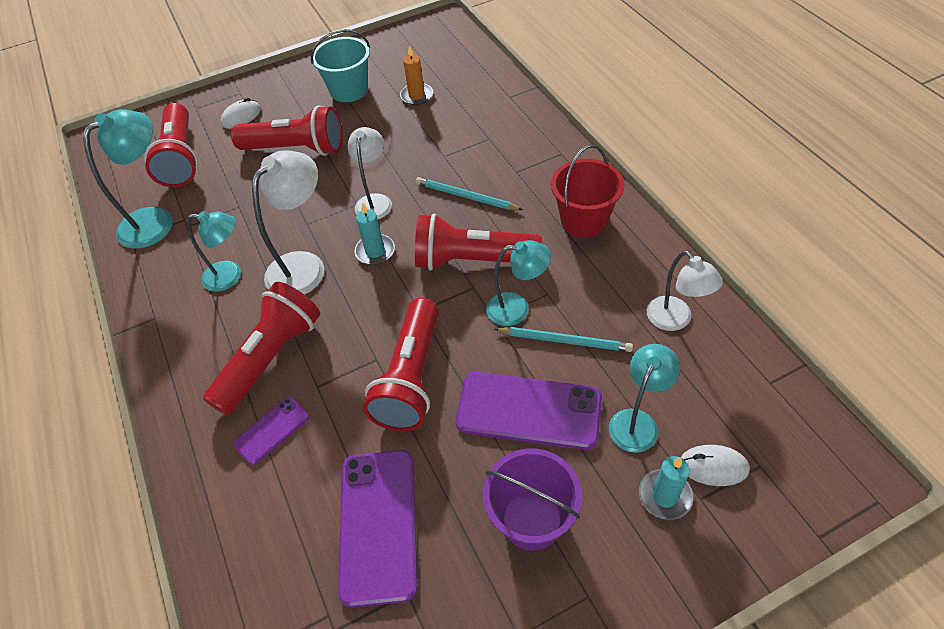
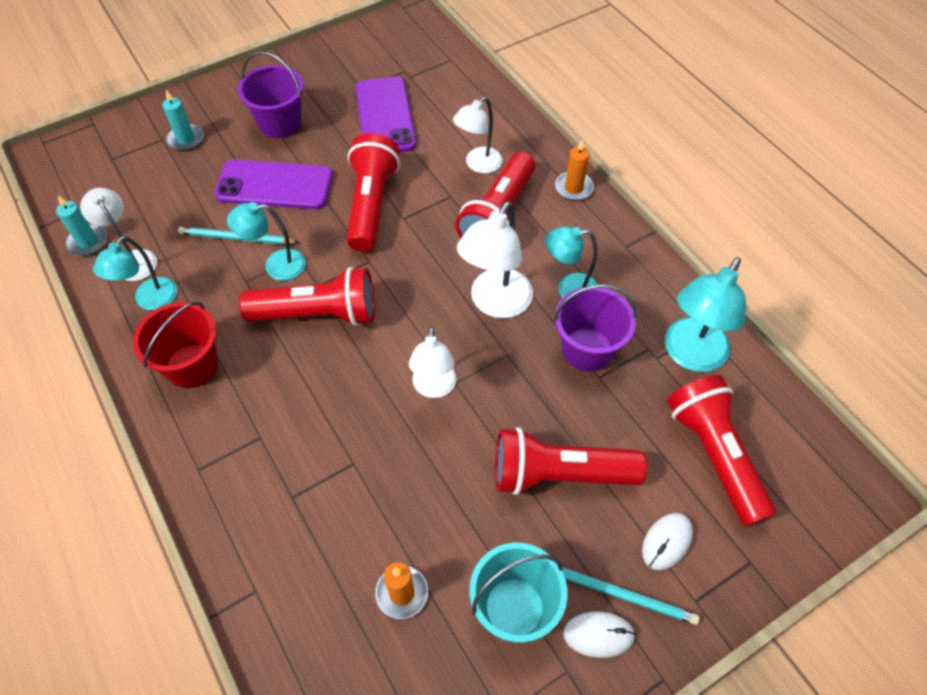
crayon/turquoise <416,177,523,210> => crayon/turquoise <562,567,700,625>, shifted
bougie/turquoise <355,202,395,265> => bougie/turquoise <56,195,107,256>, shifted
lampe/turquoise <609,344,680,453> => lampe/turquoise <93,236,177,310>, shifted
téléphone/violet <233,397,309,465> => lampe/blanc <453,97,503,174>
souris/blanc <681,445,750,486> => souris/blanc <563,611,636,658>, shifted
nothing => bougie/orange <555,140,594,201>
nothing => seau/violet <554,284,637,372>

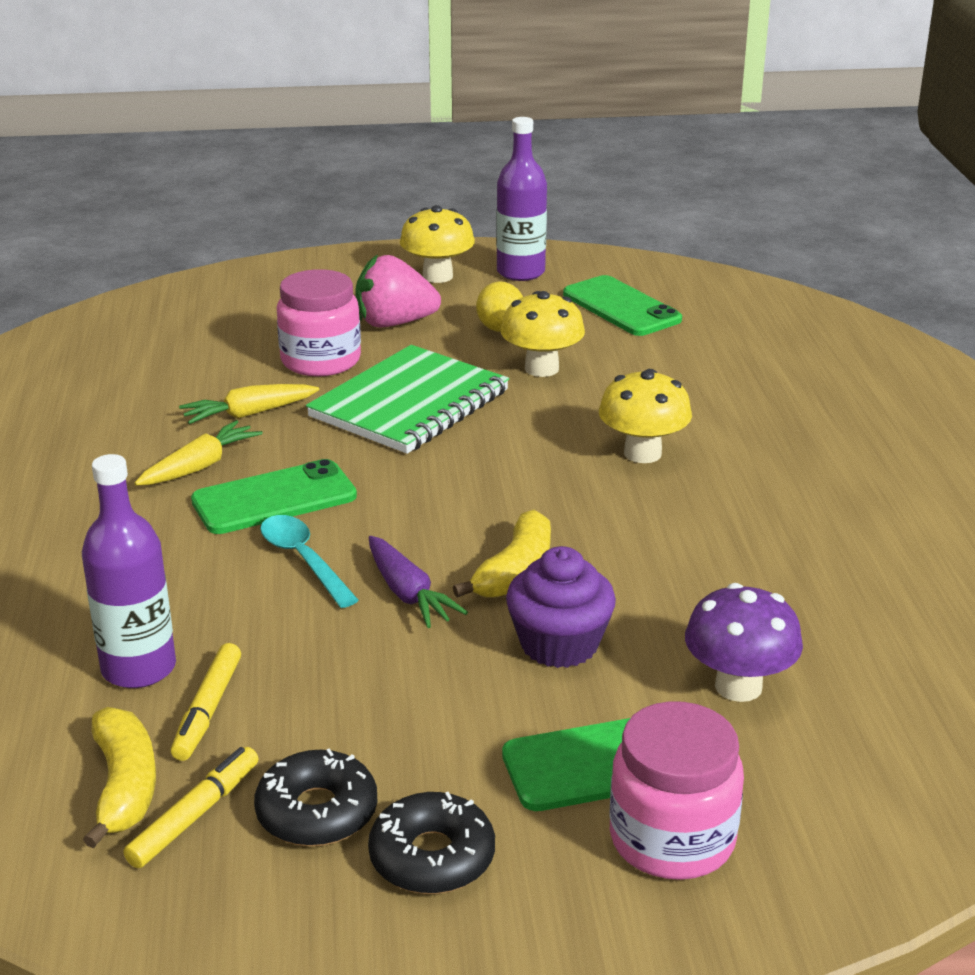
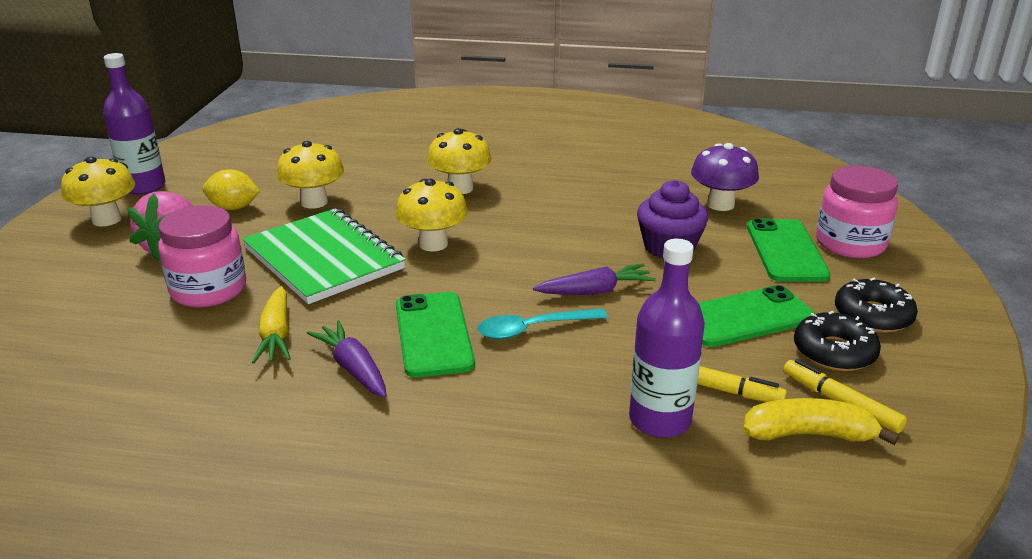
téléphone/vert <563,275,682,336> => téléphone/vert <699,285,815,347>, shifted
carotte/jaune <135,420,263,486> => carotte/violet <307,320,387,398>
banane/jaune <453,510,551,598> => nothing
nothing => champignon/jaune <395,179,468,252>

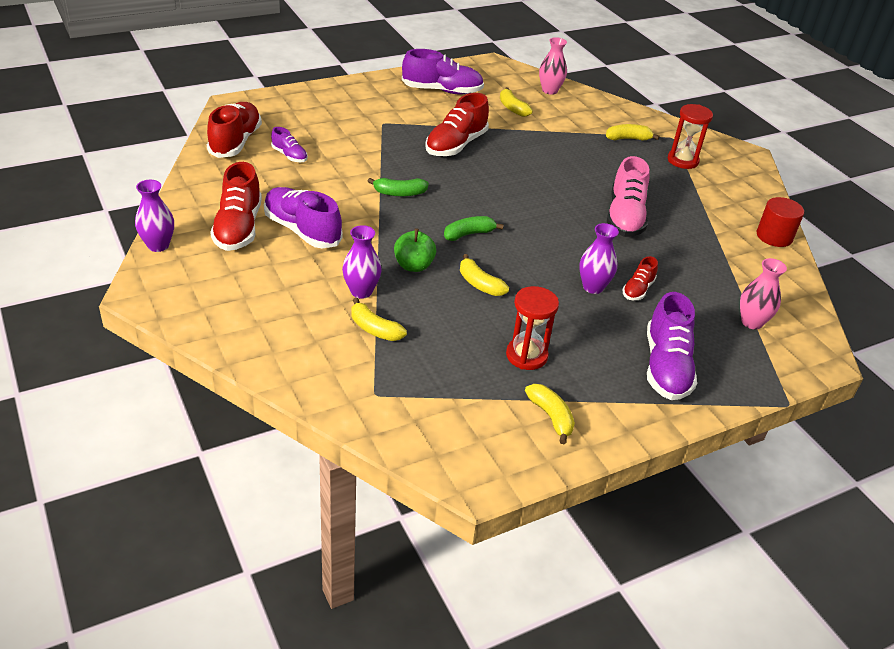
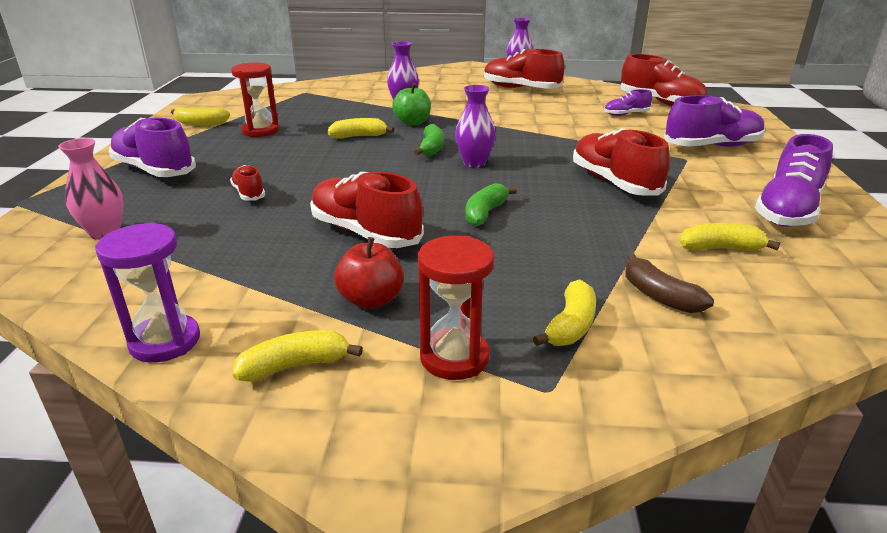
vase/rose <539,37,567,95> => nothing
chaussure/rose <607,156,649,237> => chaussure/rouge <310,171,424,248>
banane/vert <368,178,429,196> => banane/vert <465,183,517,226>, shifted
chaussure/violet <264,187,343,248> => chaussure/violet <664,95,765,147>, shifted
cylindre/rouge <757,197,804,247> => sablier/violet <95,222,200,362>
vase/violet <579,223,619,294> => vase/violet <455,85,496,167>, shifted
banane/jaune <351,298,407,341> => banane/jaune <233,330,363,382>, shifted
nothing => pomme/rouge <334,237,404,309>
nothing => banane/marron <625,253,714,313>

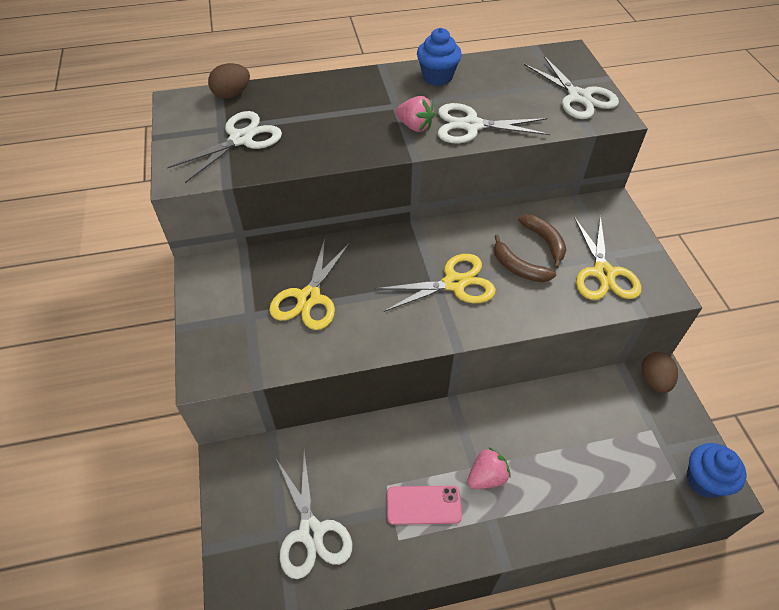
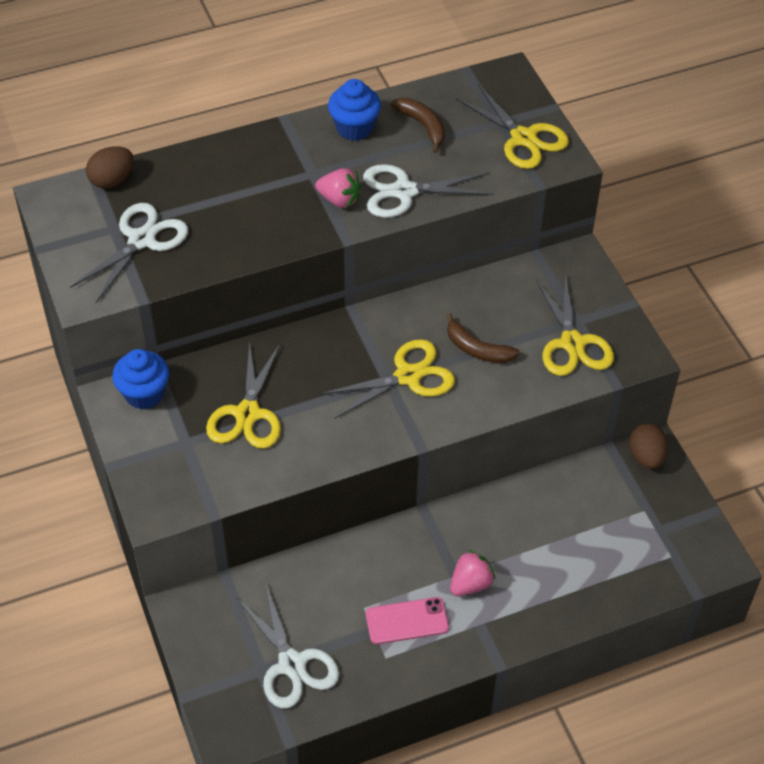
ciseaux/blanc <524,56,619,119> => ciseaux/jaune <456,84,569,169>
banane/marron <518,214,566,269> => banane/marron <391,98,445,153>, shifted
muffin/bleu <686,443,747,498> => muffin/bleu <112,349,169,409>, shifted

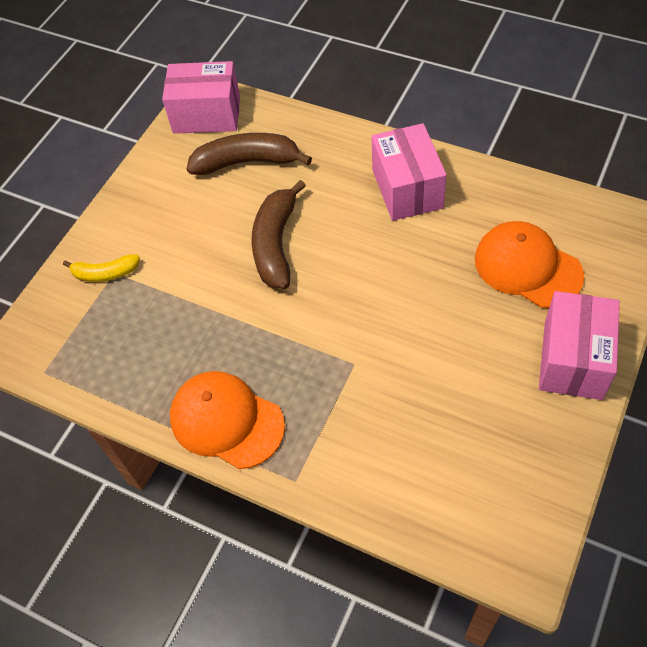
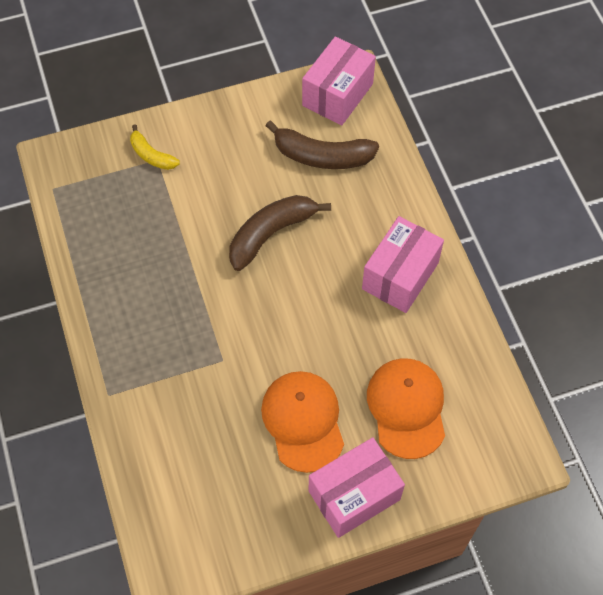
boîte/rose <162,61,240,134> => boîte/rose <302,36,376,125>, 75 degrees clockwise
banane/marron <187,133,312,175> => banane/marron <266,121,379,169>, 150 degrees clockwise
casquette/orange <170,371,285,469> => casquette/orange <261,371,344,473>, shifted

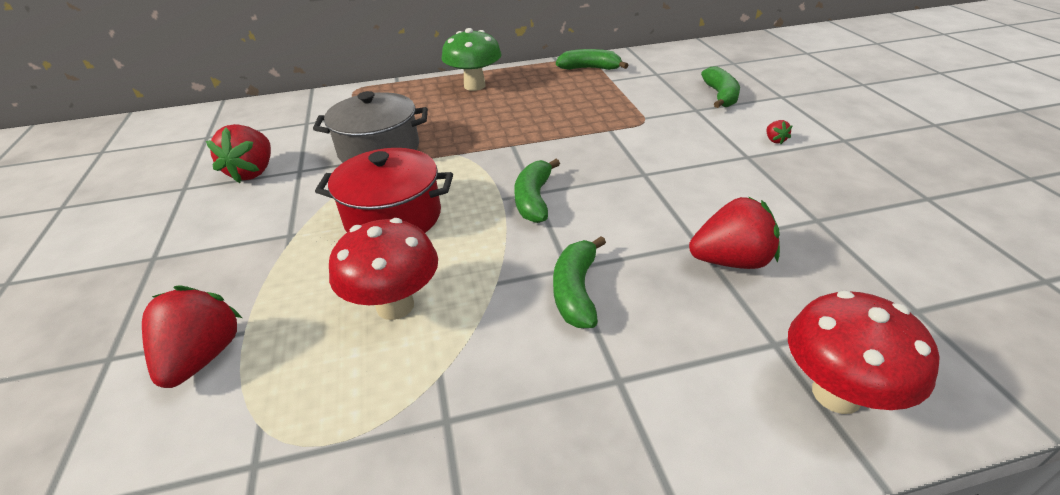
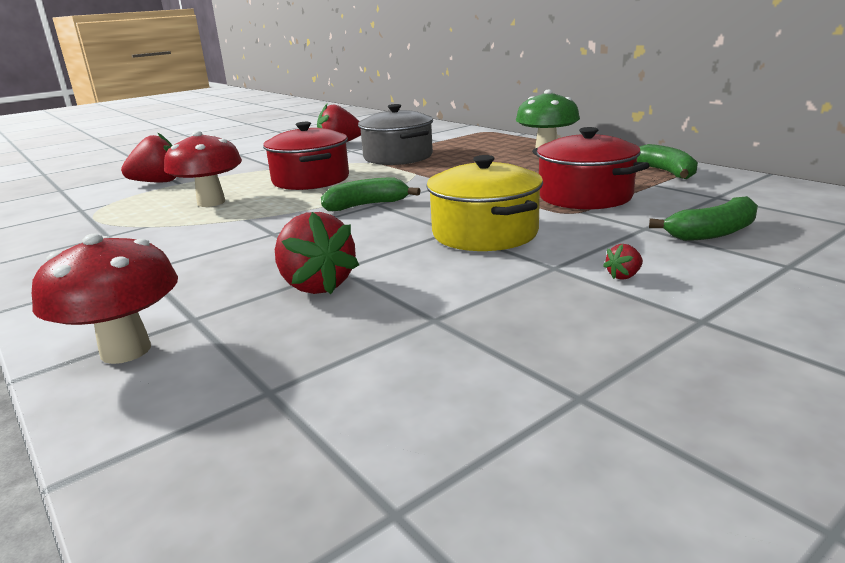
banane/vert <553,236,606,328> => nothing
nothing => marmite/rouge <532,127,650,210>
nothing => marmite/jaune <426,155,543,251>

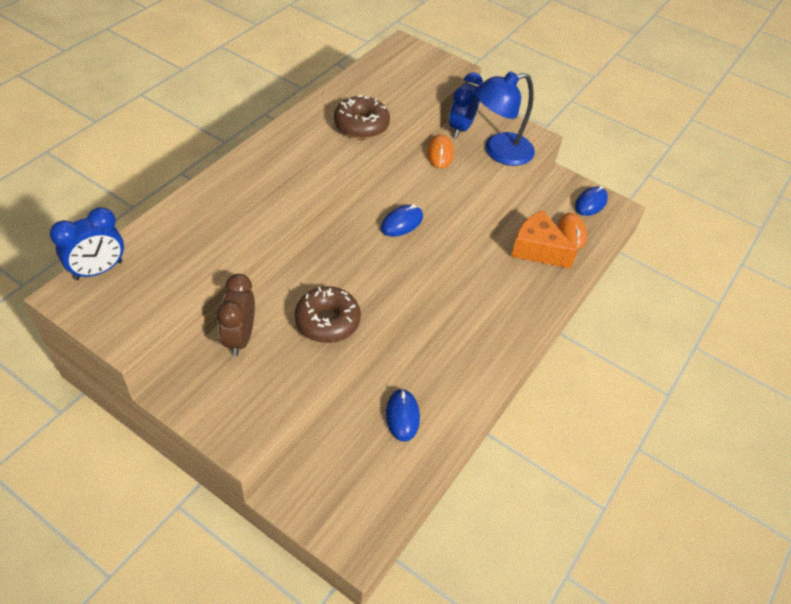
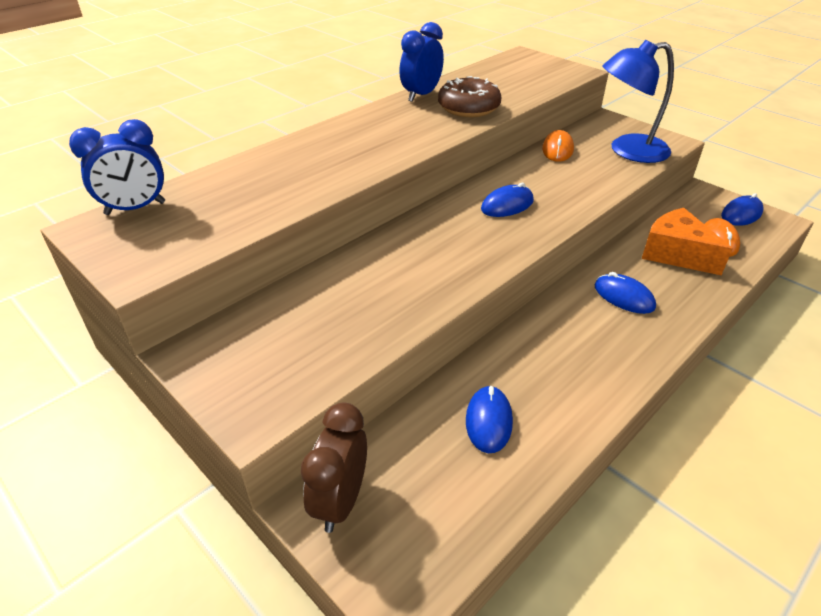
réveil/bleu <449,72,483,137> => réveil/bleu <399,22,444,102>, shifted
réveil/marron <217,274,255,356> => réveil/marron <301,403,367,533>, shifted
beignet/marron <295,286,361,343> => nothing
nothing => souris/bleu <595,272,656,314>

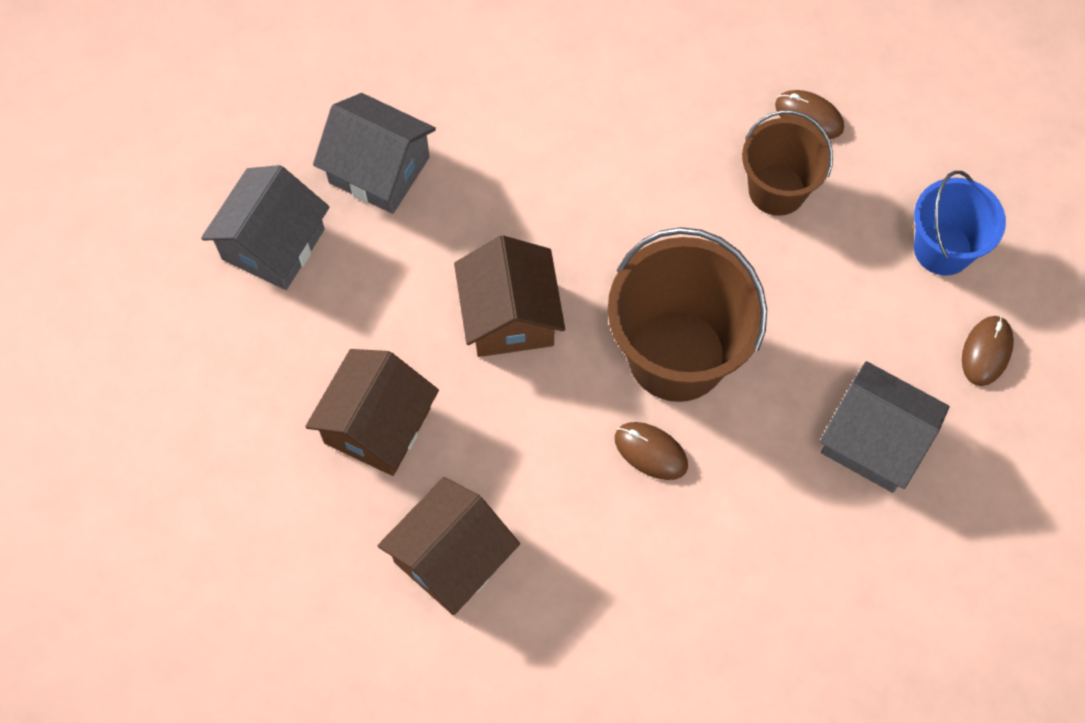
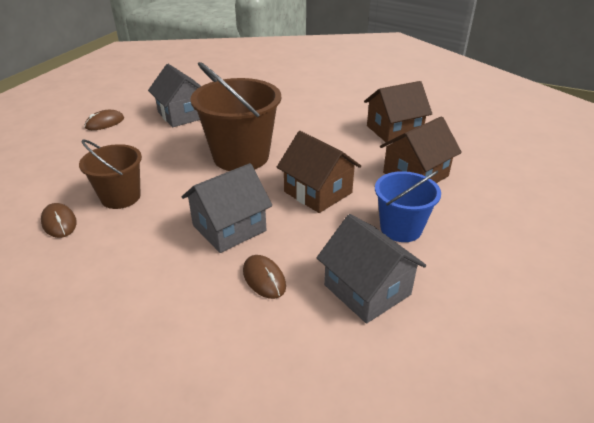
maison/gris <201,165,330,290> => maison/gris <182,163,272,253>, shifted
seau/bleu <914,171,1006,276> => seau/bleu <375,171,441,242>, shifted
maison/marron <454,235,565,357> => maison/marron <277,131,361,213>, 60 degrees counterclockwise
souris/marron <615,422,688,480> => souris/marron <243,255,286,299>, shifted

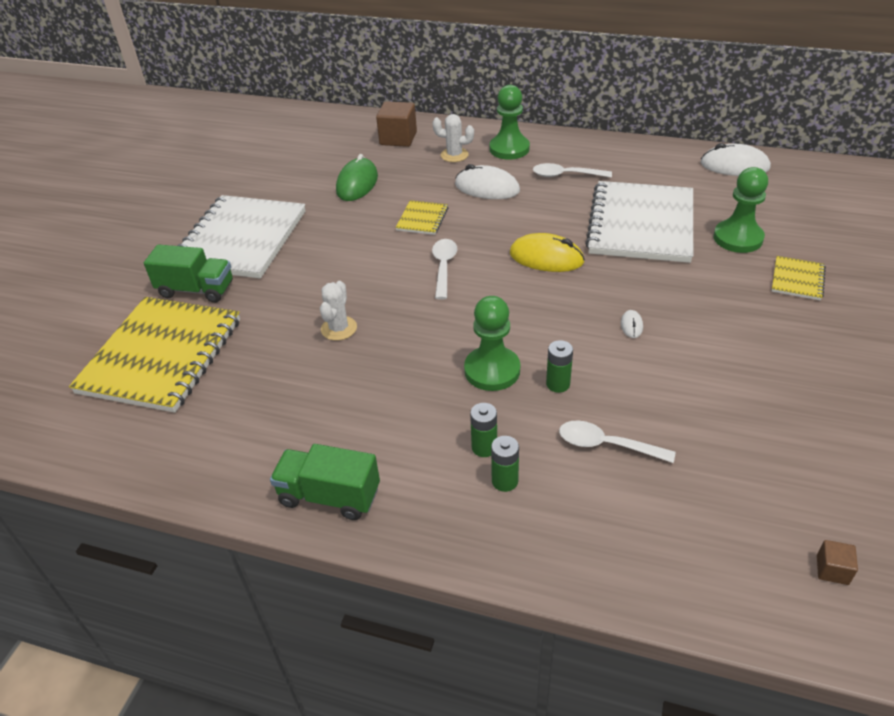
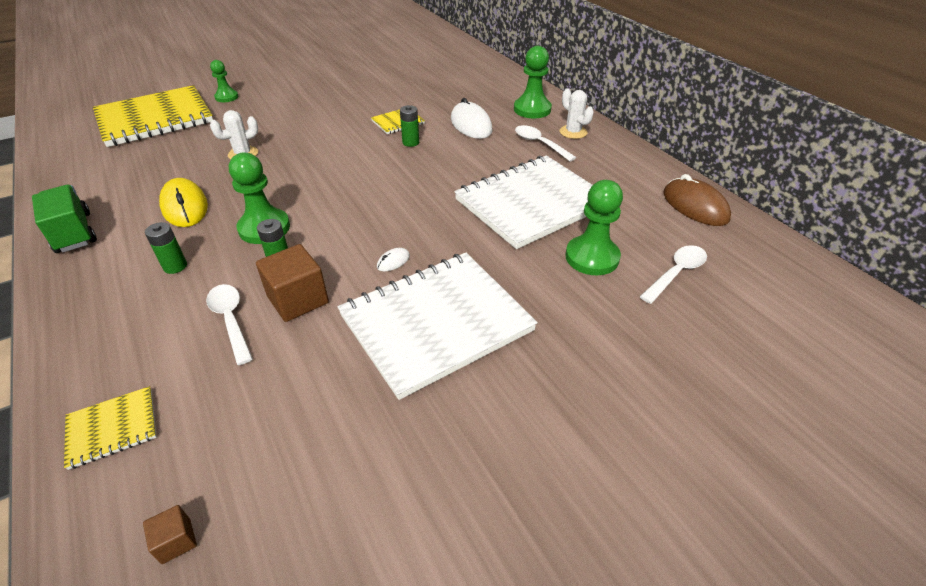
cube/marron <376,101,417,147> => cube/marron <256,244,329,322>, shifted
cactus/blanc <432,114,474,162> => cactus/blanc <560,88,594,139>, shifted
souris/blanc <700,143,771,176> => souris/marron <663,174,731,226>
souris/vert <336,154,378,201> => nothing
carnet/blanc <177,195,306,279> => carnet/blanc <338,253,537,400>, shifted
souris/jaune <510,233,585,272> => souris/jaune <159,178,208,227>, shifted
cuillère/blanc <432,239,457,300> => cuillère/blanc <640,245,707,304>, shifted
camion/vert <144,244,233,303> => pion/vert <210,60,238,102>
carnet/jaune <772,256,826,301> => carnet/jaune <64,386,157,470>, shifted
pile/vert <491,436,519,492> => pile/vert <400,105,419,147>, shifted

